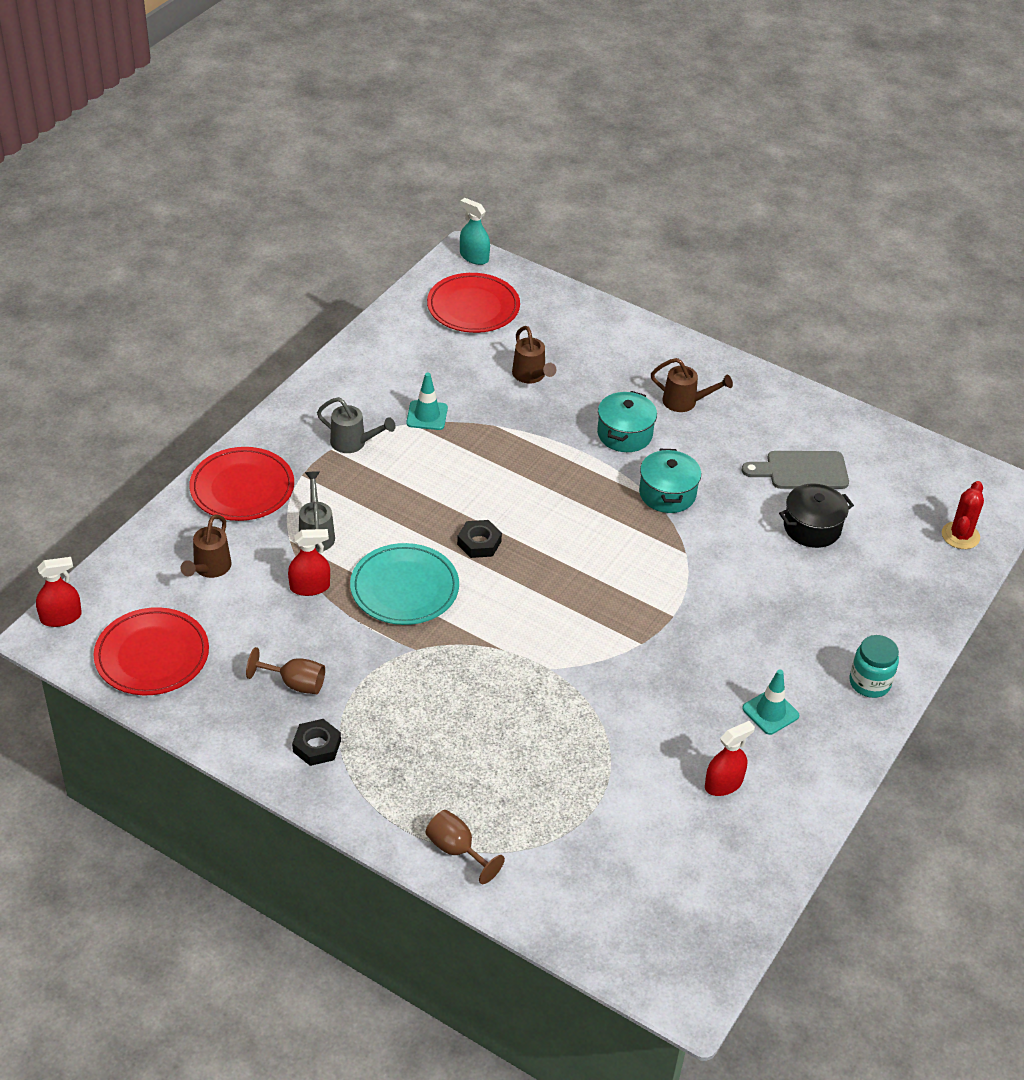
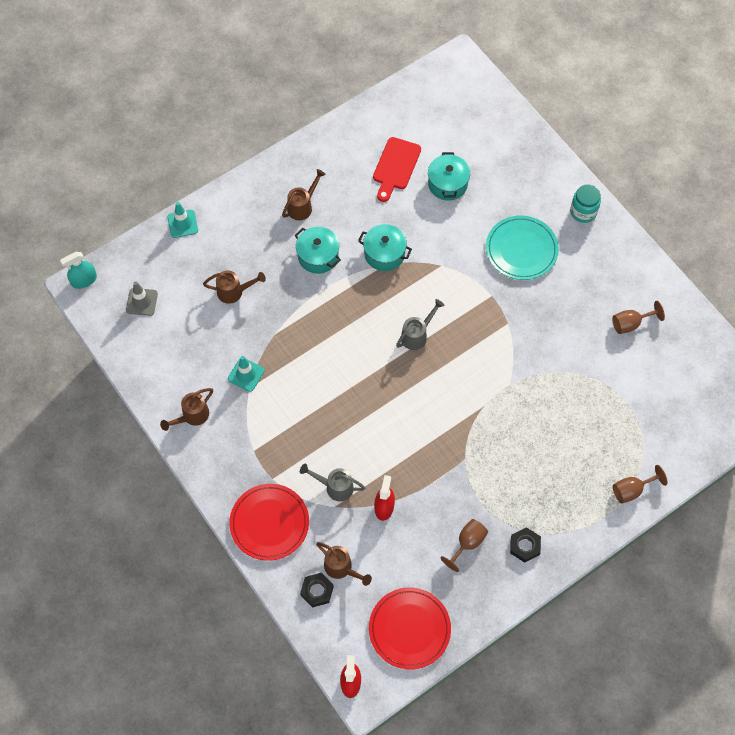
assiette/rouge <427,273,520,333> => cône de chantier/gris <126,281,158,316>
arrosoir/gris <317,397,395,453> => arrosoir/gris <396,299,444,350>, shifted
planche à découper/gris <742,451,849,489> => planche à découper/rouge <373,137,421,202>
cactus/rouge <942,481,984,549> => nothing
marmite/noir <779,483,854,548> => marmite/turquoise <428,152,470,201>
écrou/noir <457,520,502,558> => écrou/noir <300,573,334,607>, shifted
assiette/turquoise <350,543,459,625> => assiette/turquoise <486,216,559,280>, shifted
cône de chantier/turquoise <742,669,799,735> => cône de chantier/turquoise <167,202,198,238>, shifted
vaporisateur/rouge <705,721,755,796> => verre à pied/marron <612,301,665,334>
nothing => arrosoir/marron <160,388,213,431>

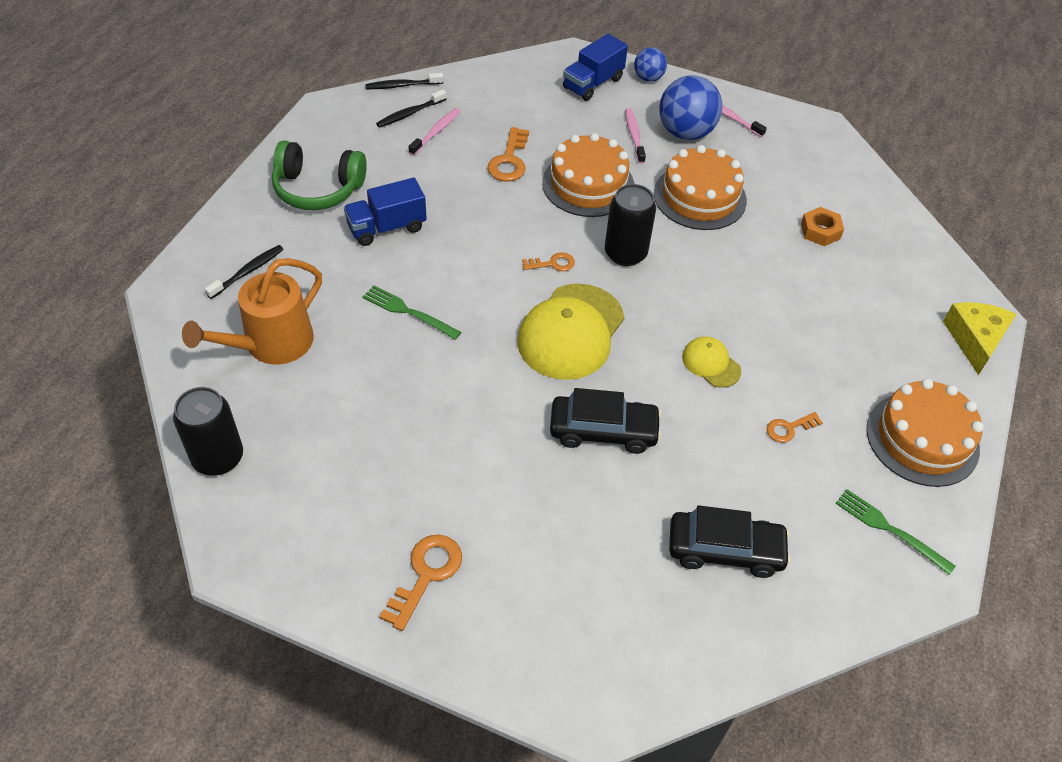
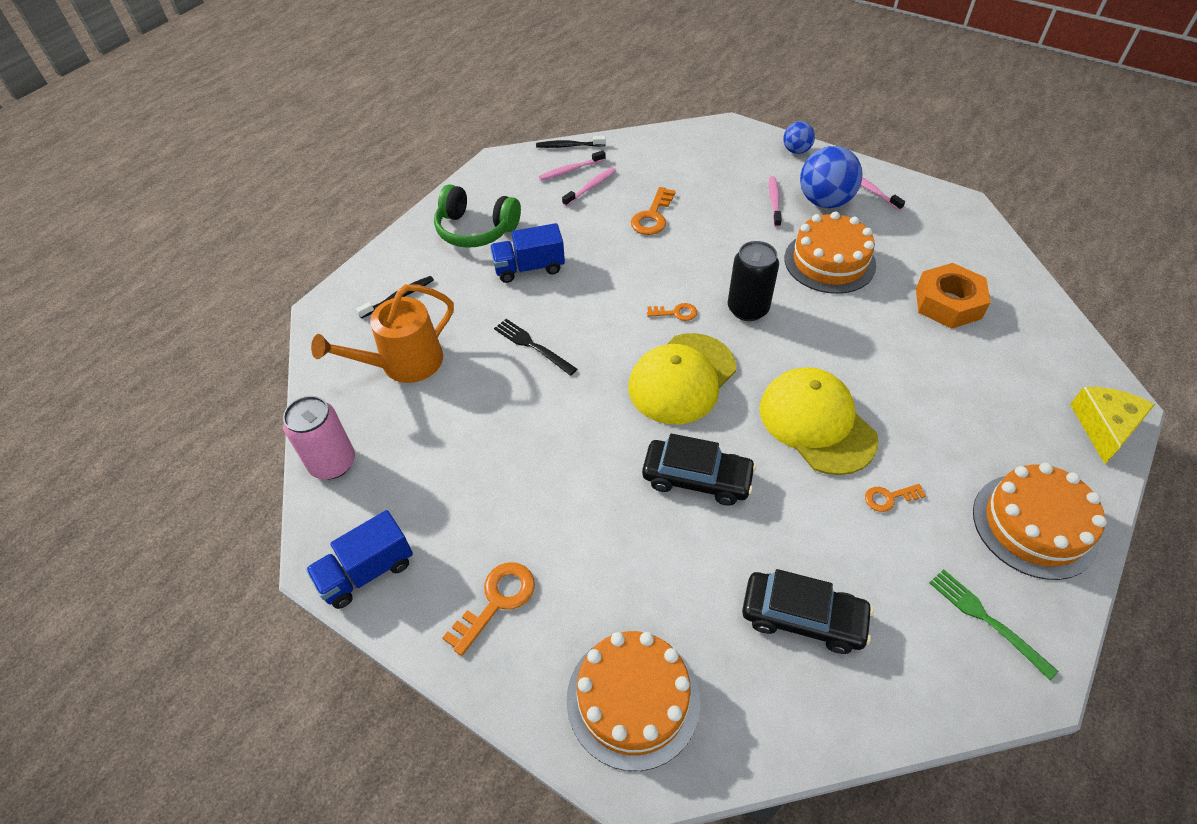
camion/bleu <563,34,628,101> => camion/bleu <306,510,413,609>, shifted
brosse à dents/noir <376,90,446,128> => brosse à dents/rose <539,150,606,181>
gâteau/orange <542,133,634,217> => gâteau/orange <567,631,700,771>, shifted
écrou/orange <801,207,844,246> => écrou/orange <916,263,991,329>, x1.68
fourchette/vert <363,285,461,340> => fourchette/noir <494,319,577,376>
casquette/jaune <682,337,741,387> => casquette/jaune <760,367,879,475>, x2.02
canette/noir <173,387,243,475> => canette/rose <283,396,355,479>

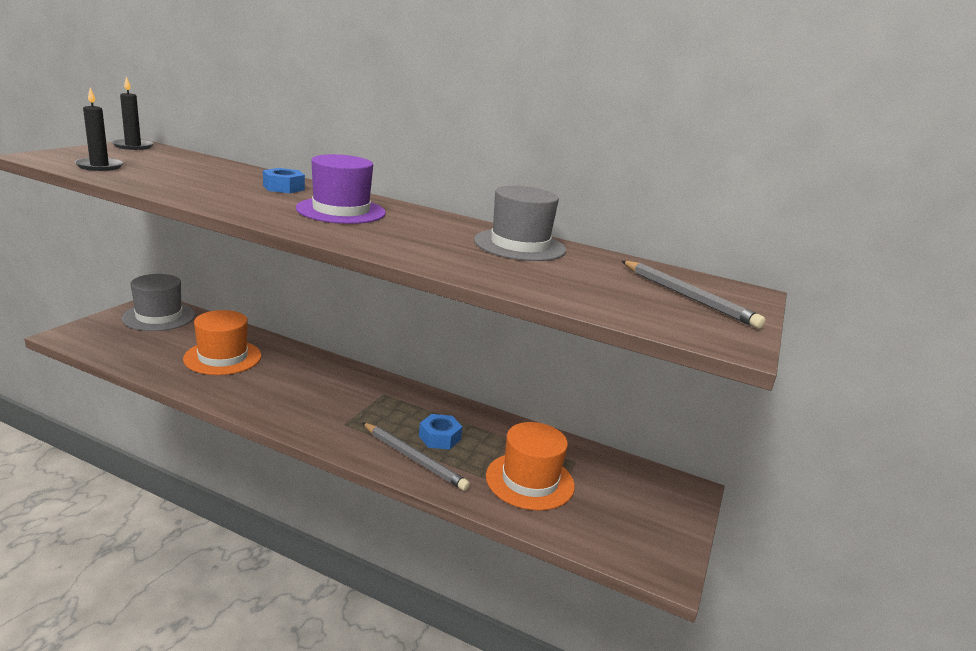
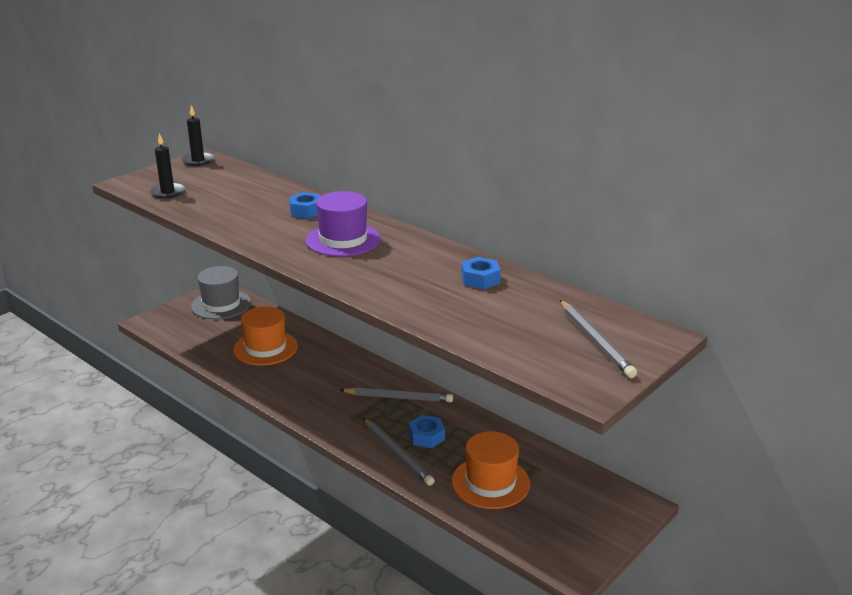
chapeau/gris <474,186,566,261> => écrou/bleu <461,257,501,289>
nothing => crayon/gris <340,387,453,402>

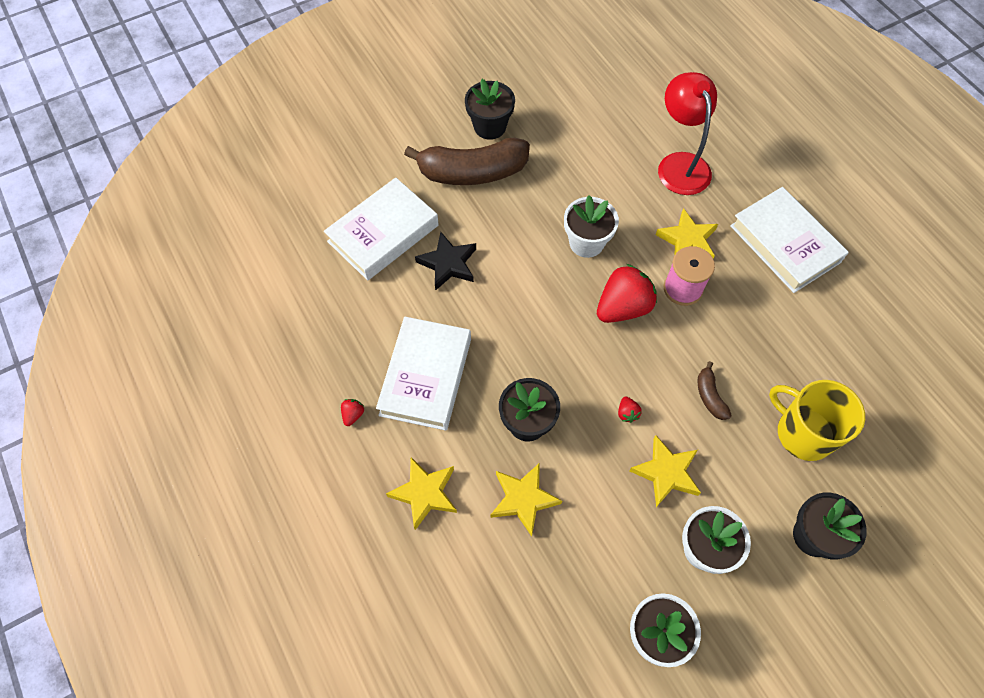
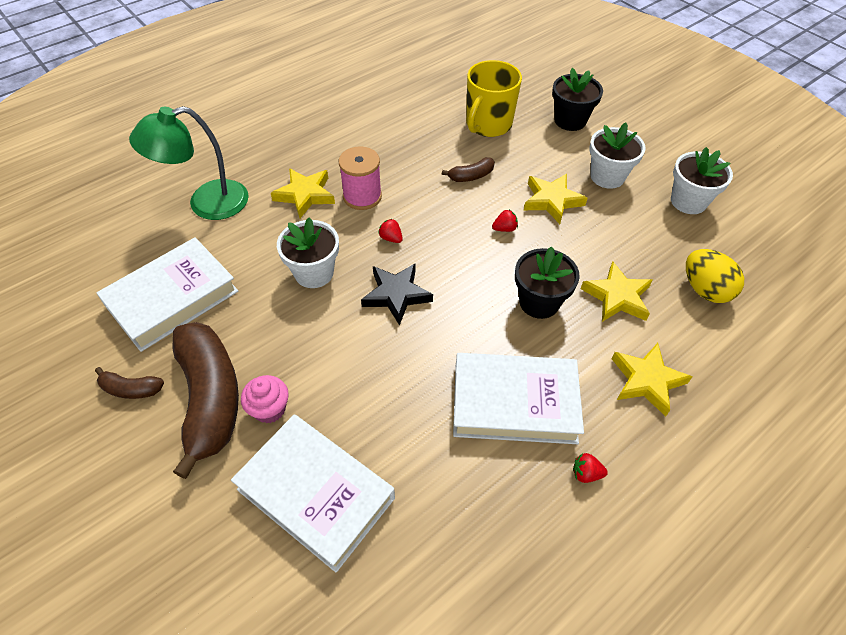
lampe/rouge <658,72,717,195> => lampe/vert <129,106,249,220>
pot de fleurs/noir <465,79,515,140> => banane/marron <95,367,164,399>
livre/blanc <730,187,849,293> => livre/blanc <97,237,239,352>, shifted
étoile/noir <415,232,476,291> => étoile/noir <361,263,433,326>, shifted
fraise/rouge <597,264,657,323> => fraise/rouge <378,219,403,243>, x0.41
nothing => œuf/jaune <686,249,744,303>
nothing => muffin/rose <241,375,289,423>

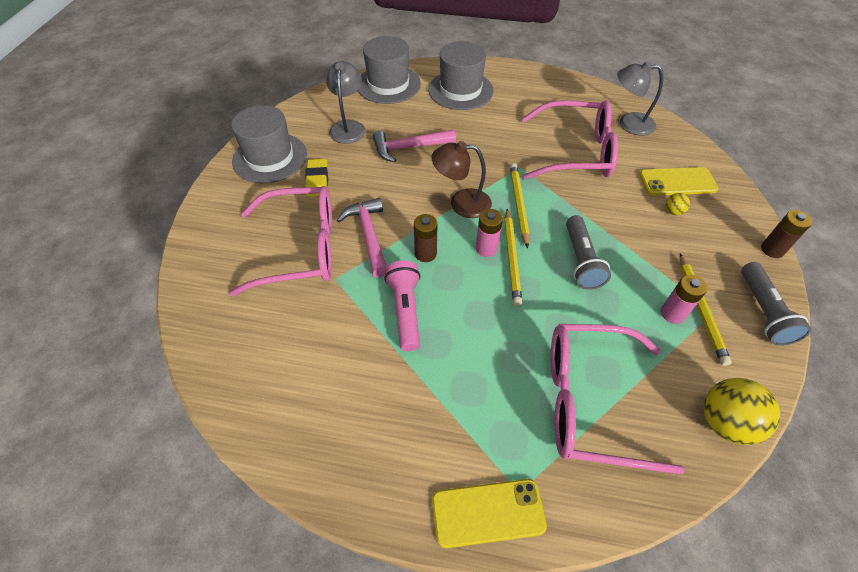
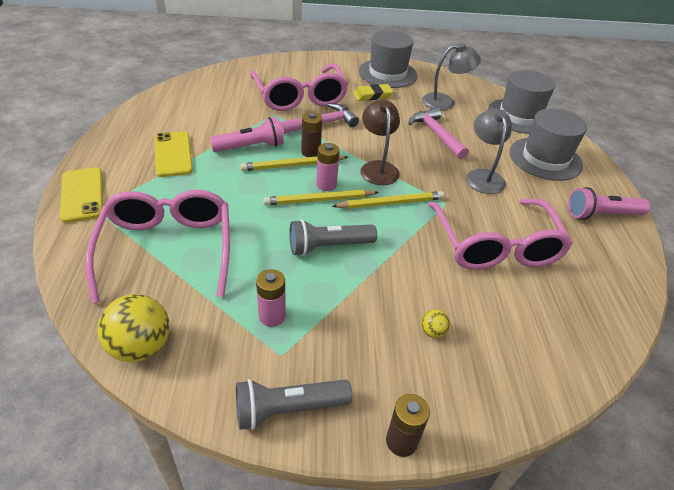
lampe/gris <617,61,663,136> => lampe/gris <466,109,512,194>, shifted
téléphone/jaune <639,167,718,196> => téléphone/jaune <155,131,193,177>, shifted
crayon/jaune <680,254,732,366> => crayon/jaune <240,155,348,171>, shifted
nothing => lampe de poche/rose <568,187,650,220>

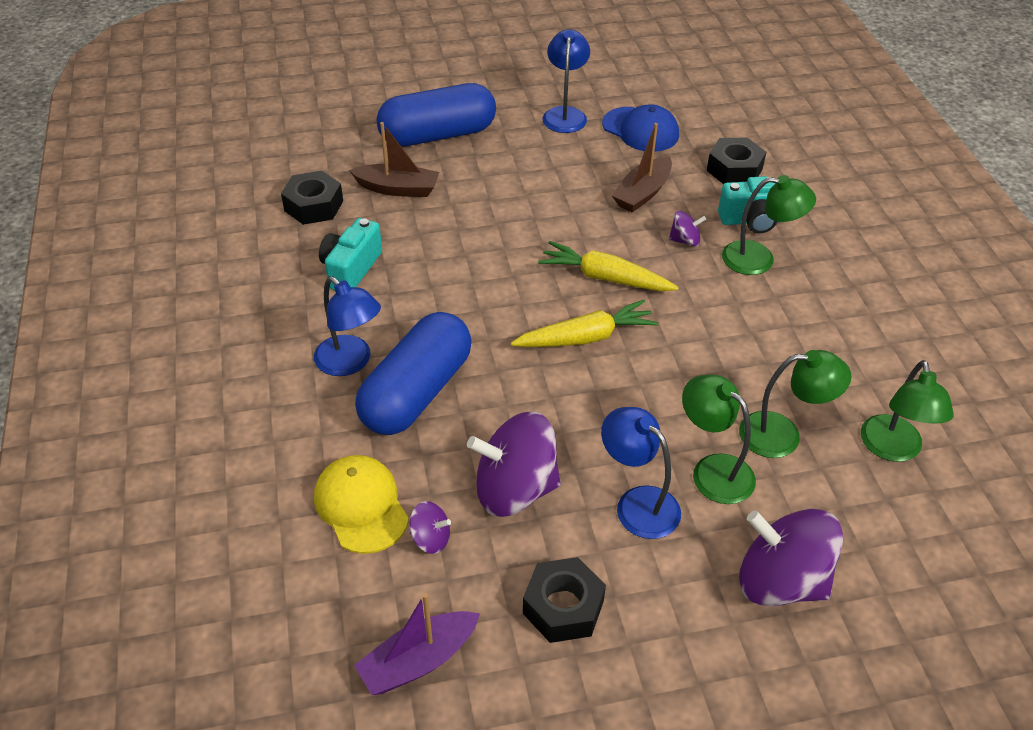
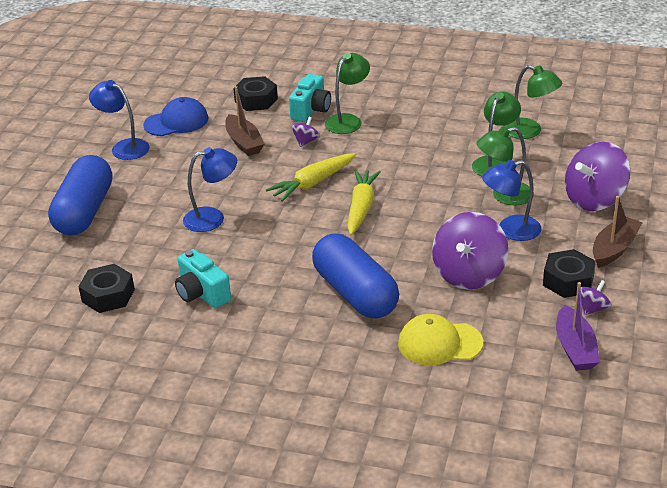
bateau/marron <349,122,439,197> => bateau/marron <593,196,642,268>, shifted
lampe/bleu <314,276,381,376> => lampe/bleu <183,147,237,232>, shifted
toupie/violet <409,501,451,554> => toupie/violet <581,280,611,315>, shifted

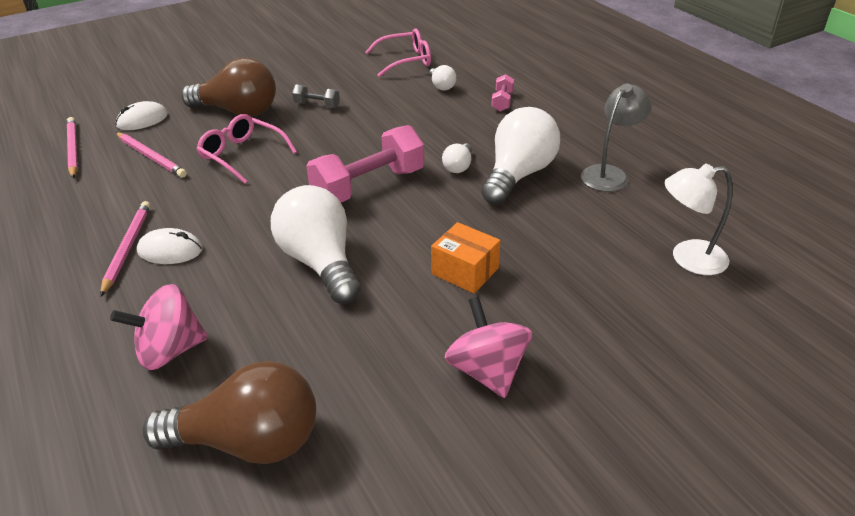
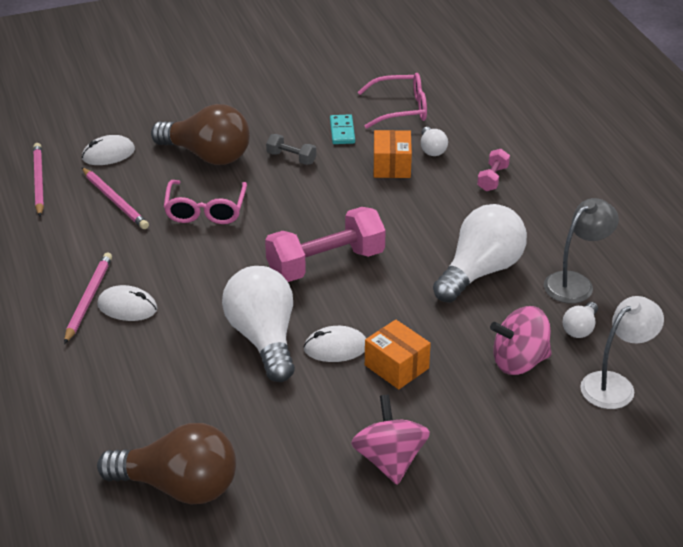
lunettes/rose <197,114,297,184> => lunettes/rose <164,180,247,224>, 135 degrees counterclockwise
ampoule/blanc <442,144,472,173> => ampoule/blanc <563,302,598,338>, shifted
lampe/blanc <664,164,733,275> => lampe/blanc <580,296,664,409>, 135 degrees clockwise
toupie/rose <110,284,208,370> => toupie/rose <490,306,552,375>, shifted
nothing => domino/turquoise <330,114,355,144>
nothing => boîte/orange <374,130,412,178>
nothing => souris/blanc <303,326,366,362>

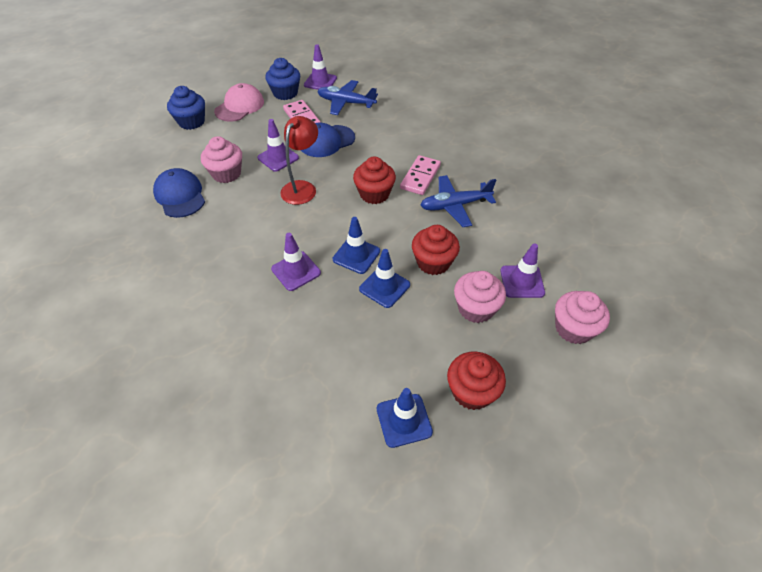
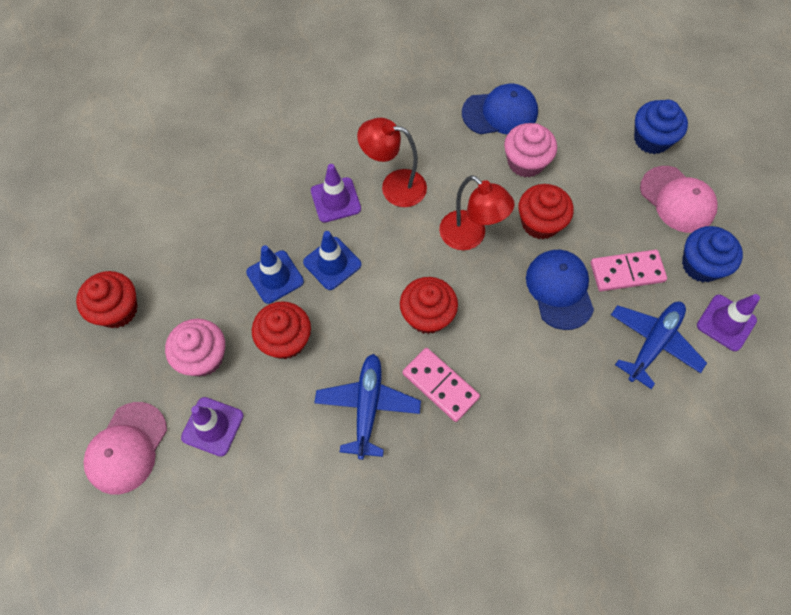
cône de chantier/violet <257,119,299,172> => muffin/rouge <519,184,574,239>
muffin/rose <555,291,610,344> => casquette/rose <84,402,167,494>
cône de chantier/bleu <377,388,433,448> => nothing
nothing => lampe/rouge <357,118,427,207>

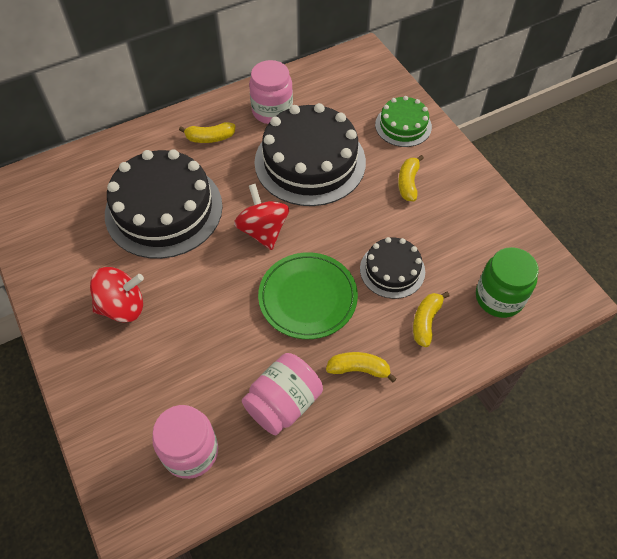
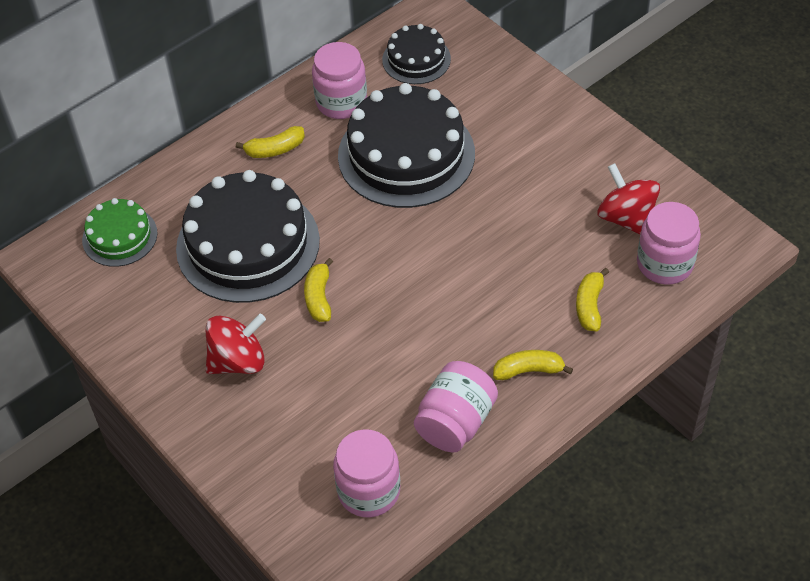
gâteau/vert <375,96,432,147> => gâteau/vert <82,198,157,267>, shifted
banane/jaune <398,155,424,201> => banane/jaune <304,258,333,322>, shifted
toupie/rouge <234,184,289,250> => toupie/rouge <597,163,660,234>, shifted
gâteau/noir <360,237,425,299> => gâteau/noir <382,24,451,84>, shifted
bocal/vert <476,247,539,318> => bocal/rose <637,202,701,284>
assiette/vert <258,252,358,339> => nothing

